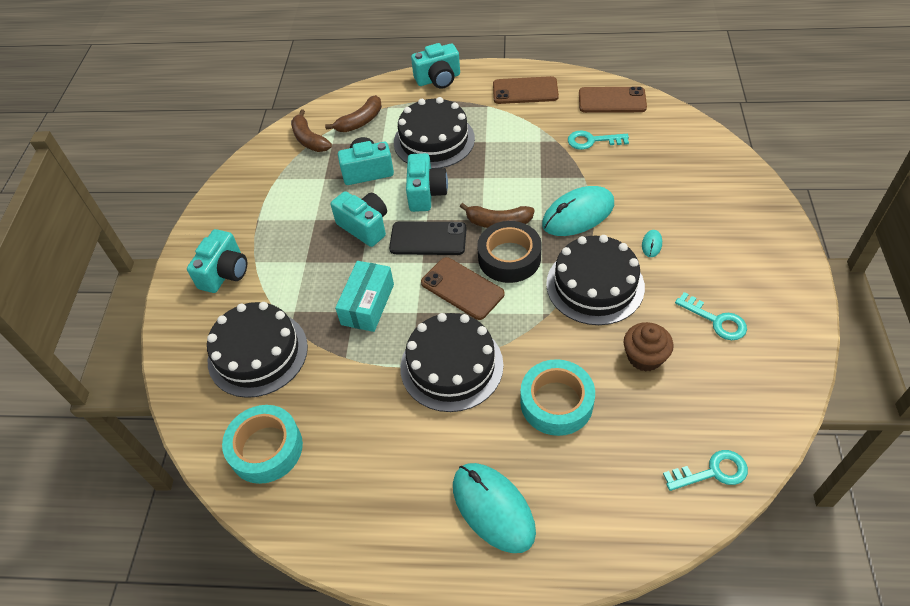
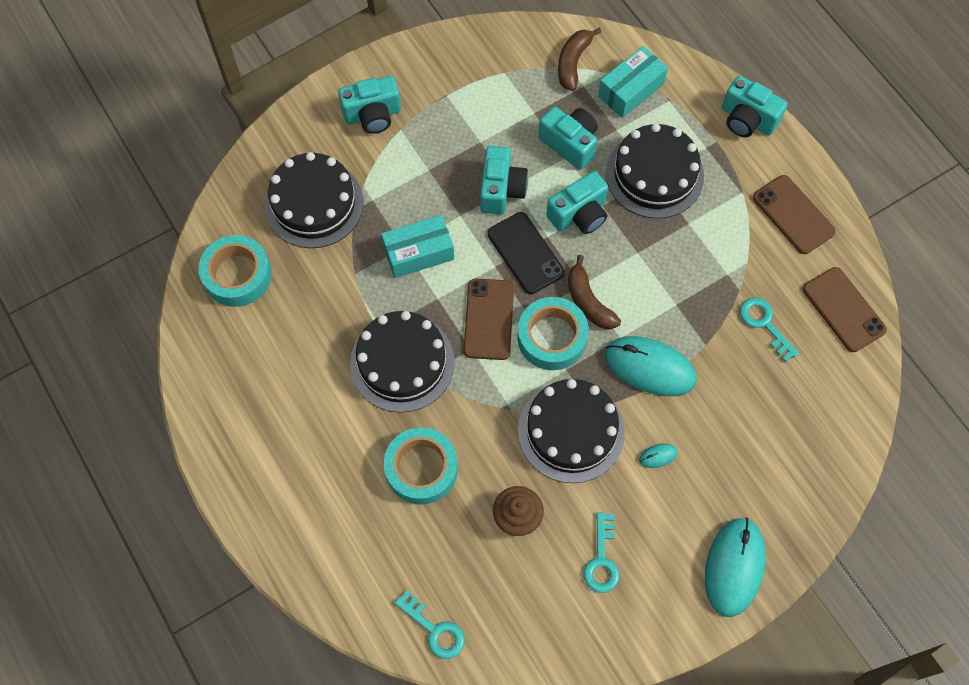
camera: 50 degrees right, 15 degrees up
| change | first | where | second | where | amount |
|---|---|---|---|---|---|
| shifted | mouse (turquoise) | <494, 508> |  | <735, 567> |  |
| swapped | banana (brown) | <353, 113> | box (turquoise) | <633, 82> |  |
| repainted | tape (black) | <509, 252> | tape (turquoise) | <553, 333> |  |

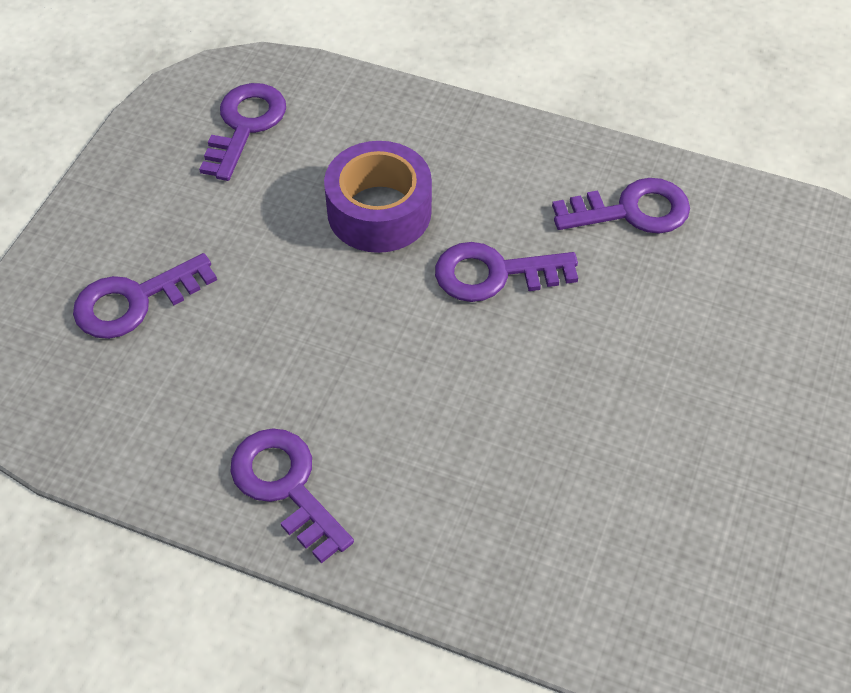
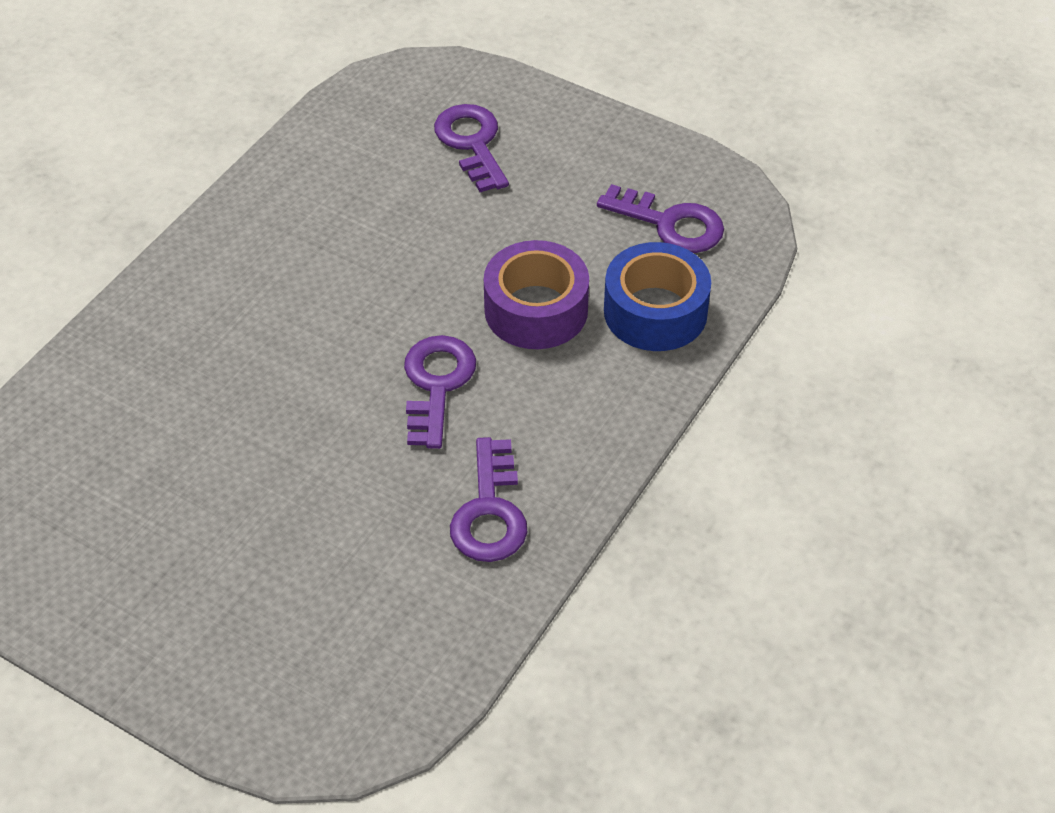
camera: 100 degrees right, 5 degrees down
| change | first | where | second | where | amount |
|---|---|---|---|---|---|
| gone | key (purple) | <292, 496> |  |  |  |
| new |  |  | tape (blue) | <657, 296> |  |

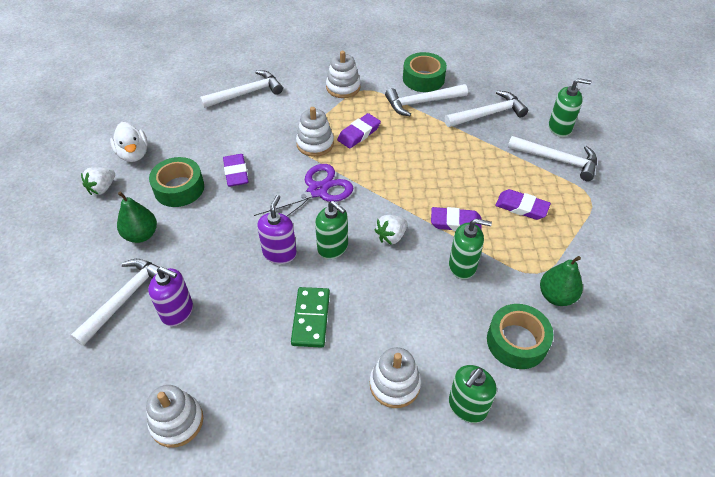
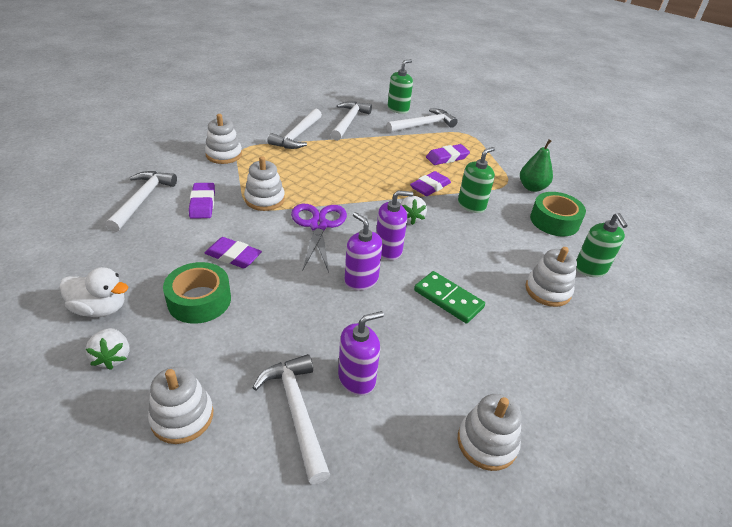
camera: 55 degrees left, 10 degrees down
| change | first | where | second | where | amount |
|---|---|---|---|---|---|
| gone | pear (green) | <137, 217> |  |  |  |
| gone | tape (green) | <425, 72> |  |  |  |
| new |  |  | stacking toy (white) | <180, 405> |  |
| shifted | eraser (purple) | <359, 131> |  | <202, 201> |  |
| repainted | soap dispenser (green) | <331, 230> | soap dispenser (purple) | <394, 225> |  |

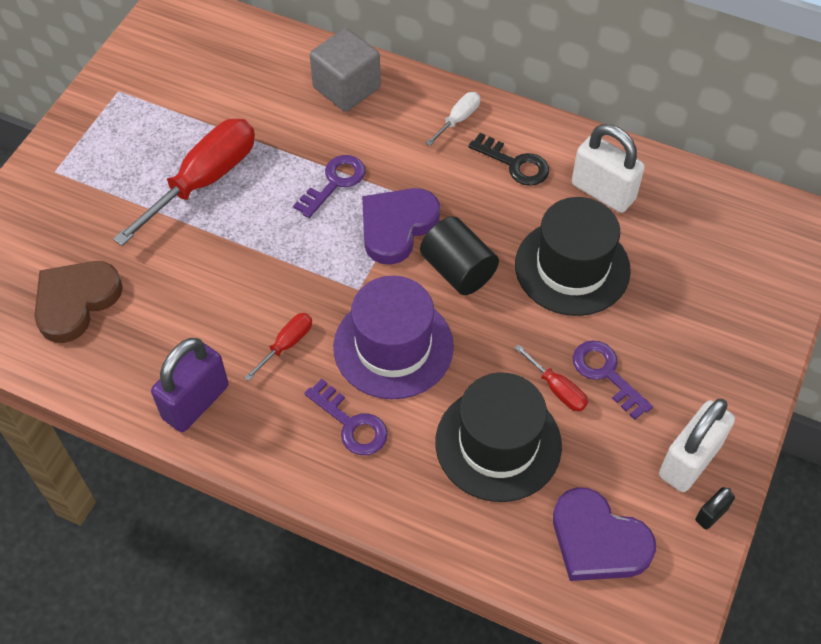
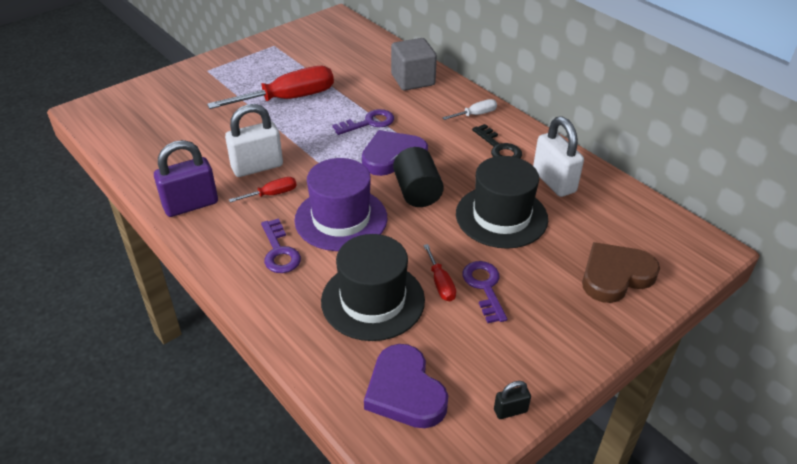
camera: 25 degrees right, 15 degrees down
| change | first | where | second | where | amount |
|---|---|---|---|---|---|
| shifted | heart (brown) | <78, 302> |  | <621, 272> |  |
| shifted | padlock (white) | <697, 445> |  | <254, 140> |  |

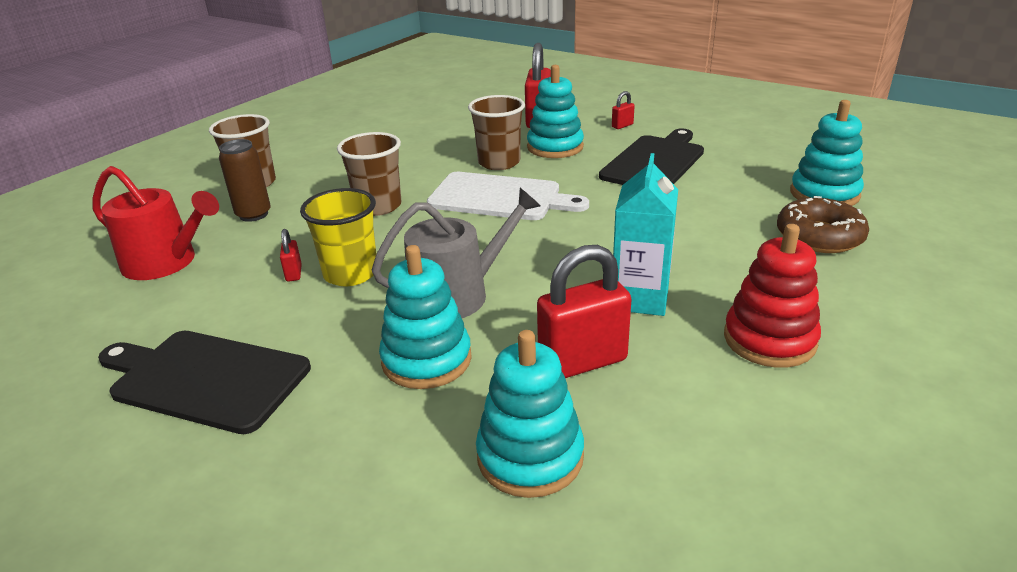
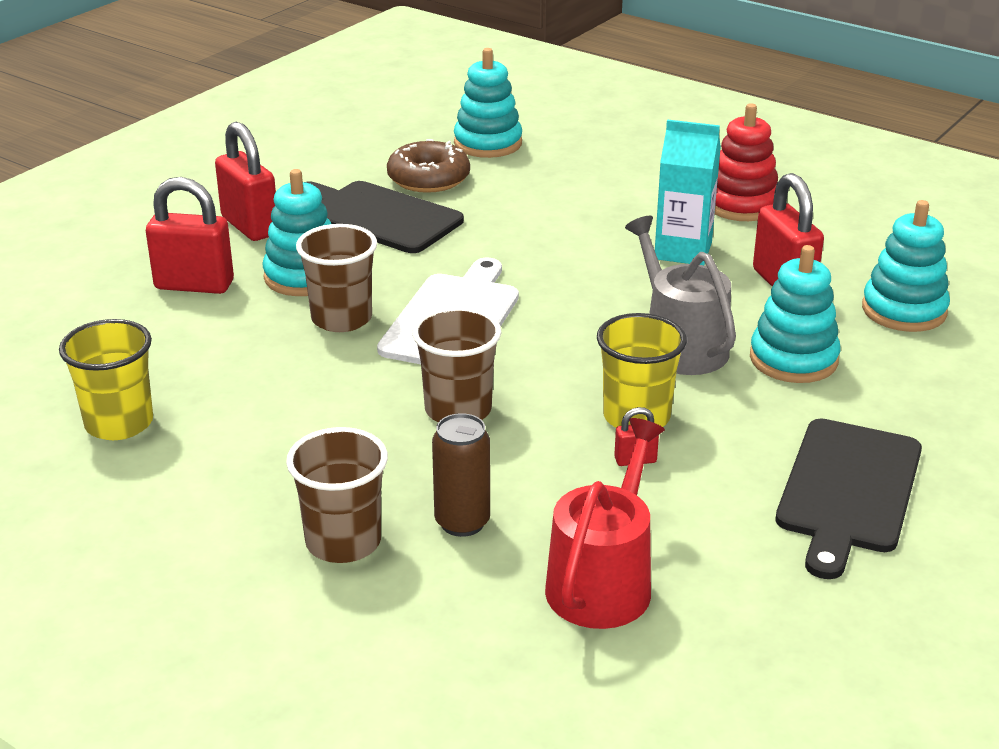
camera: 90 degrees left, 0 degrees up
| change | first | where | second | where | amount |
|---|---|---|---|---|---|
| new |  |  | cup (yellow) | <106, 379> |  |
| shifted | donut (brown) | <823, 224> |  | <428, 166> |  |
| scaled | padlock (red) | <623, 110> |  | <245, 181> | x2.21 |

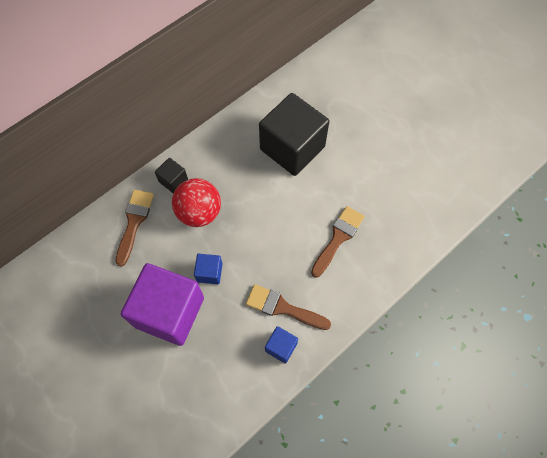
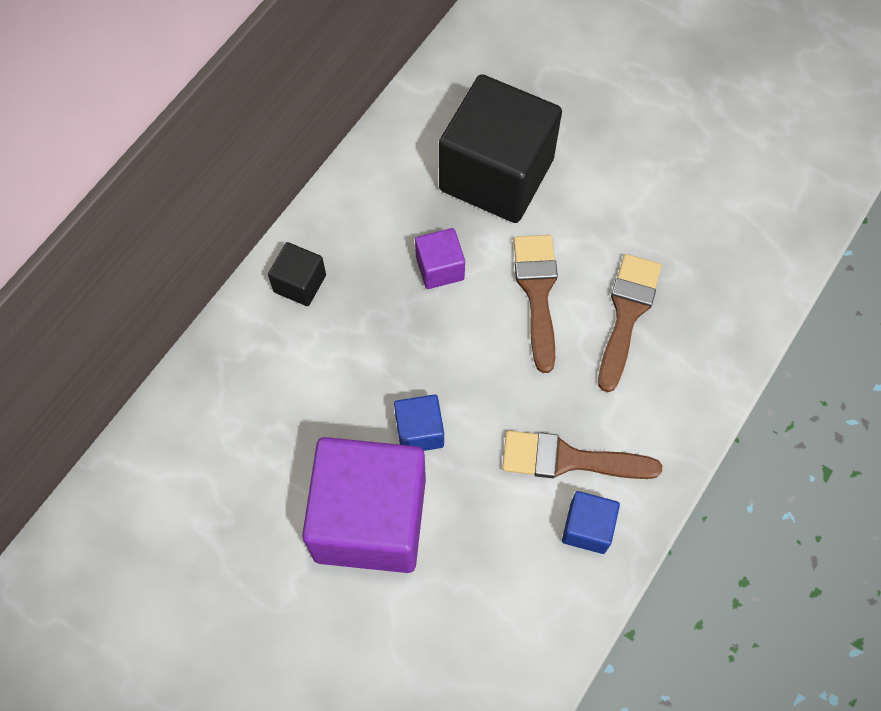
camera: 15 degrees left, 0 degrees up
| change | first | where | second | where | amount |
|---|---|---|---|---|---|
| gone | ball (red) | <196, 202> |  |  |  |
| new |  |  | cube (purple) | <440, 258> |  |
| shifted | brush (brown) | <134, 228> |  | <535, 304> |  |

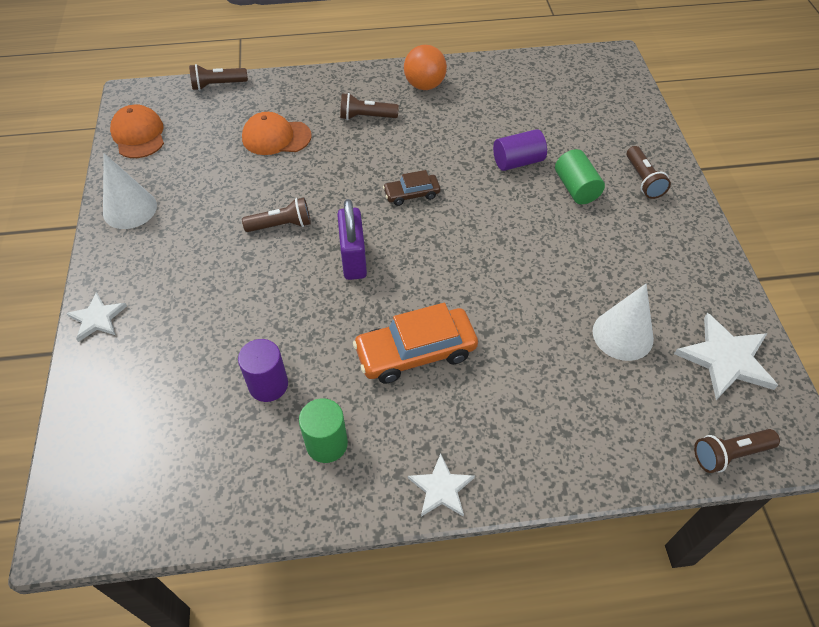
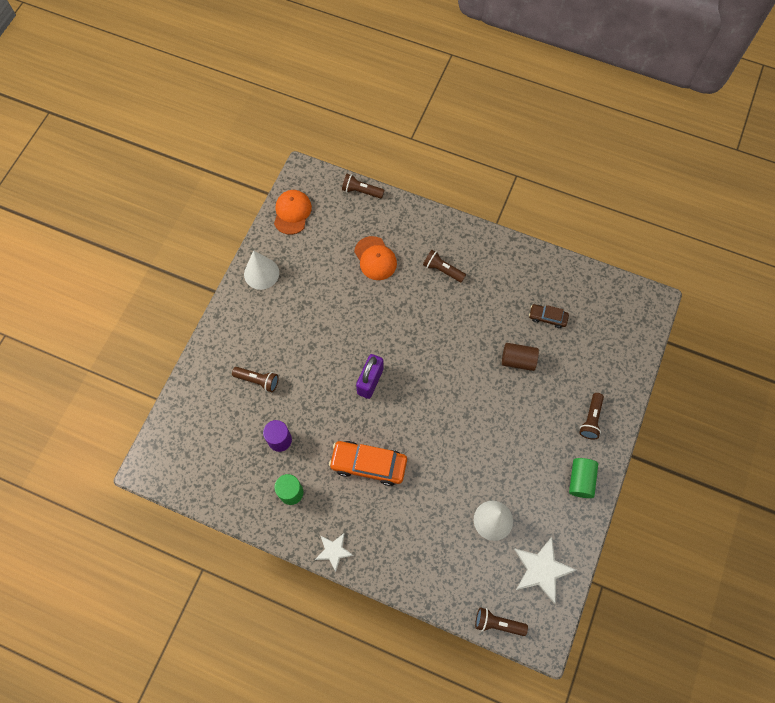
camera: 30 degrees right, 15 degrees up
| change | first | where | second | where | amount |
|---|---|---|---|---|---|
| gone | star (white) | <96, 317> |  |  |  |
| gone | ball (orange) | <425, 67> |  |  |  |
| shifted | flashlight (brown) | <276, 214> |  | <255, 379> |  |
| shifted | car (brown) | <411, 188> |  | <549, 316> |  |
| shifted | cylinder (green) | <580, 176> |  | <583, 478> |  |
| repainted | cylinder (purple) | <520, 150> | cylinder (brown) | <520, 357> |  |
| rotated | cap (orange) | <277, 133> |  | <375, 258> | 150 degrees counterclockwise |

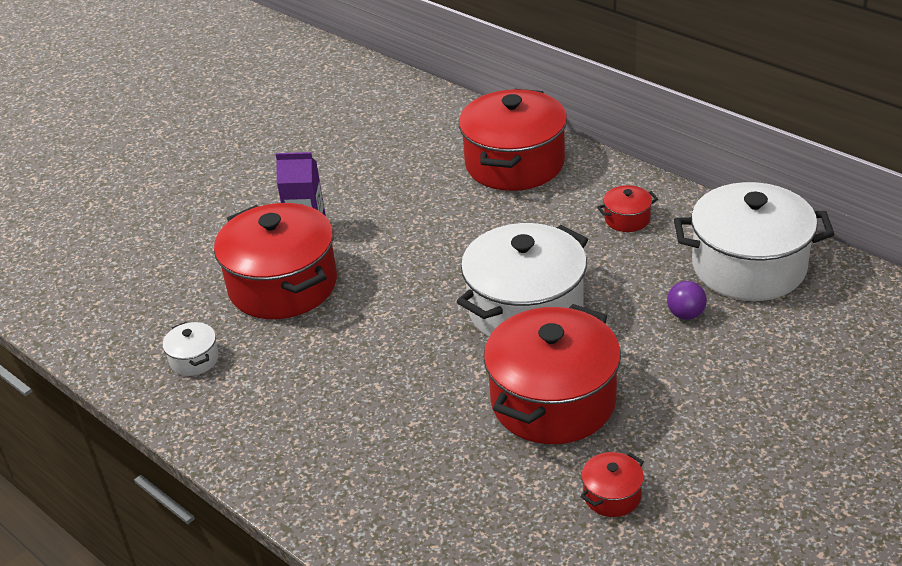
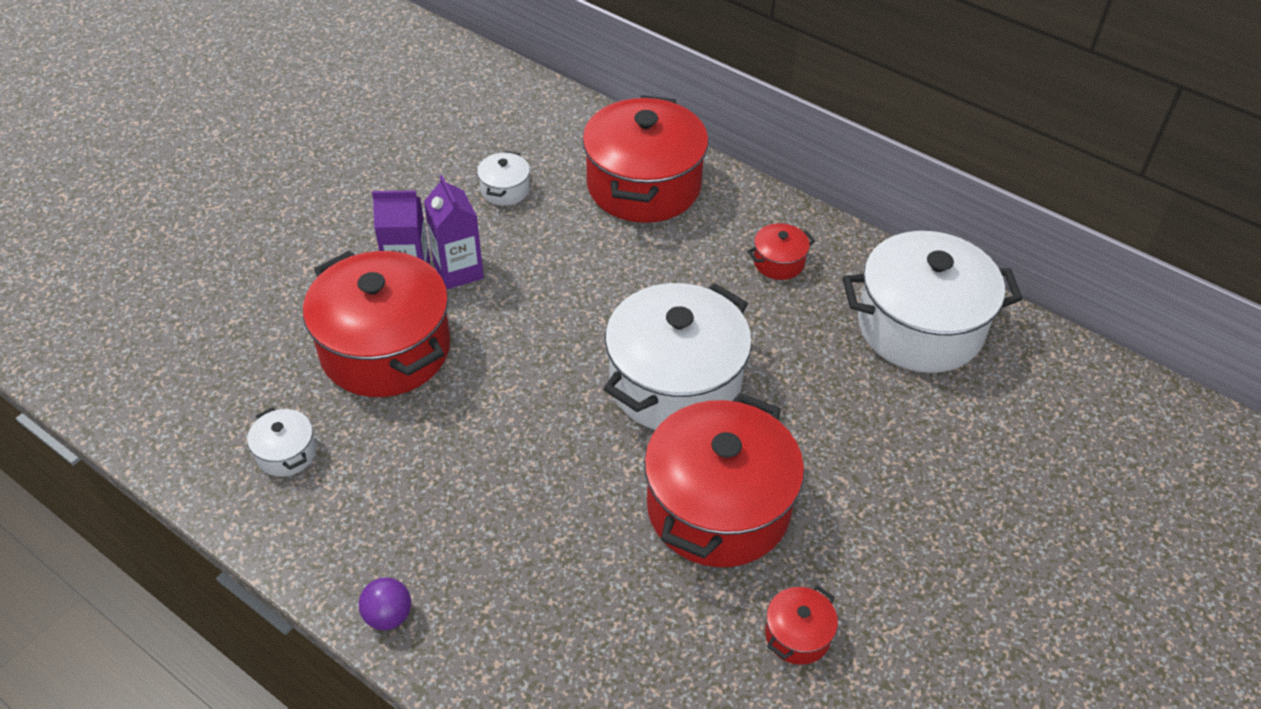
camera: 10 degrees left, 10 degrees up
| change | first | where | second | where | amount |
|---|---|---|---|---|---|
| new |  |  | carton (purple) | <454, 232> |  |
| new |  |  | pot (white) | <503, 178> |  |
| shifted | ball (purple) | <687, 300> |  | <385, 604> |  |

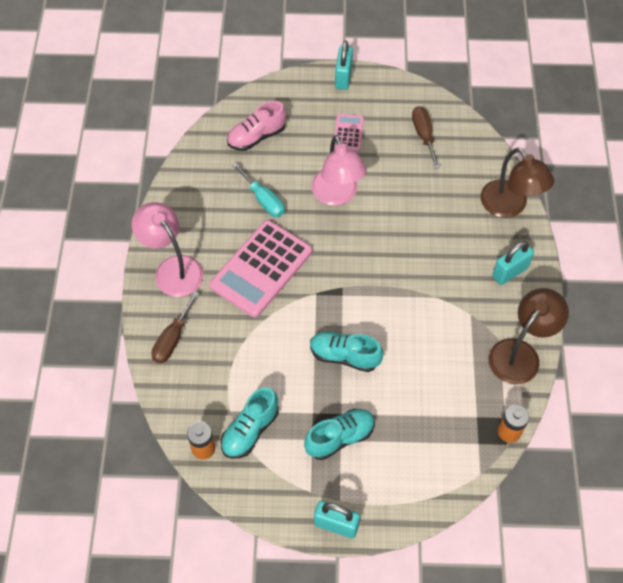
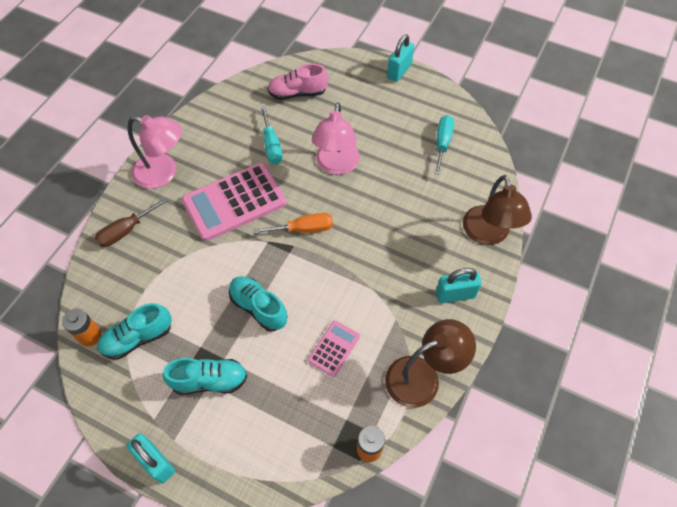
camera: 25 degrees right, 0 degrees up
| change | first | where | second | where | amount |
|---|---|---|---|---|---|
| new |  |  | screwdriver (orange) | <293, 223> |  |
| shifted | calculator (pink) | <349, 133> |  | <334, 348> |  |
| repainted | screwdriver (brown) | <426, 137> | screwdriver (turquoise) | <444, 145> |  |
| rotated | lamp (pink) | <168, 249> |  | <155, 152> | 120 degrees clockwise |

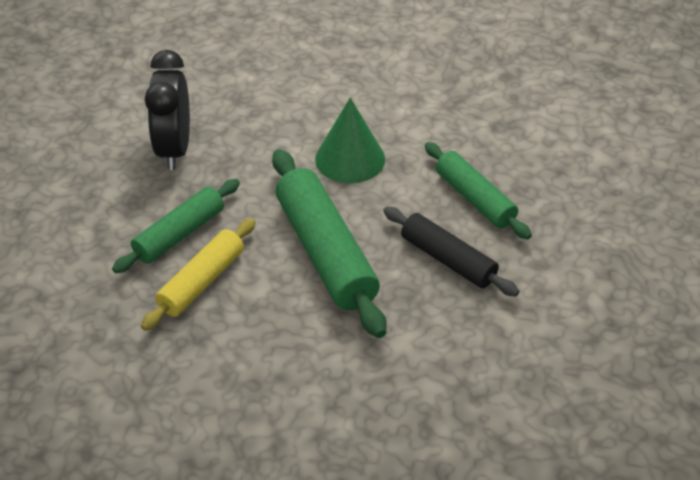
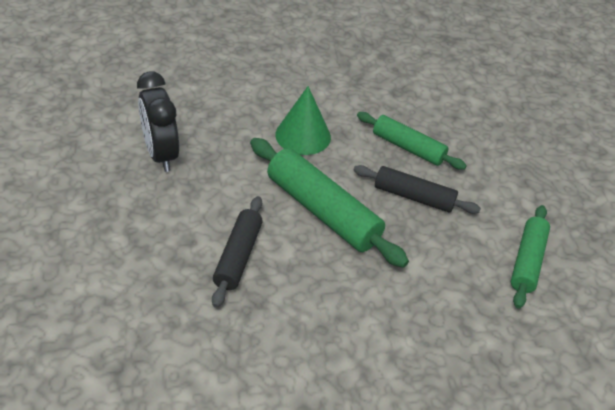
camera: 25 degrees left, 0 degrees up
| change | first | where | second | where | amount |
|---|---|---|---|---|---|
| shifted | rolling pin (green) | <176, 226> |  | <530, 257> |  |
| repainted | rolling pin (yellow) | <198, 274> | rolling pin (black) | <237, 252> |  |

